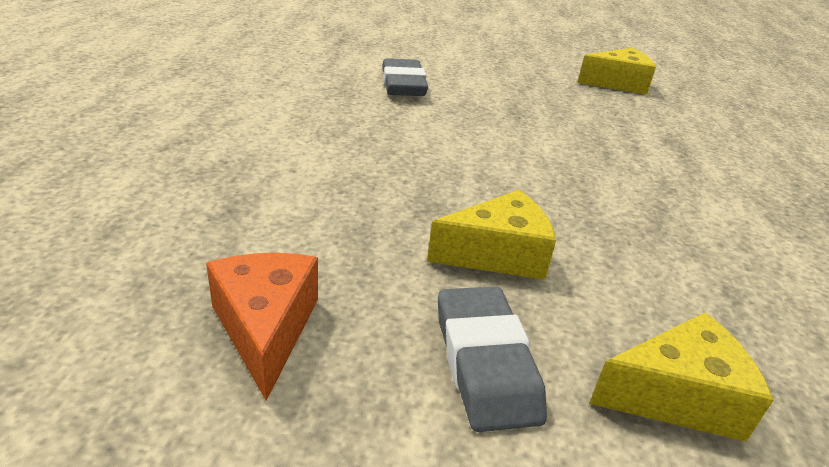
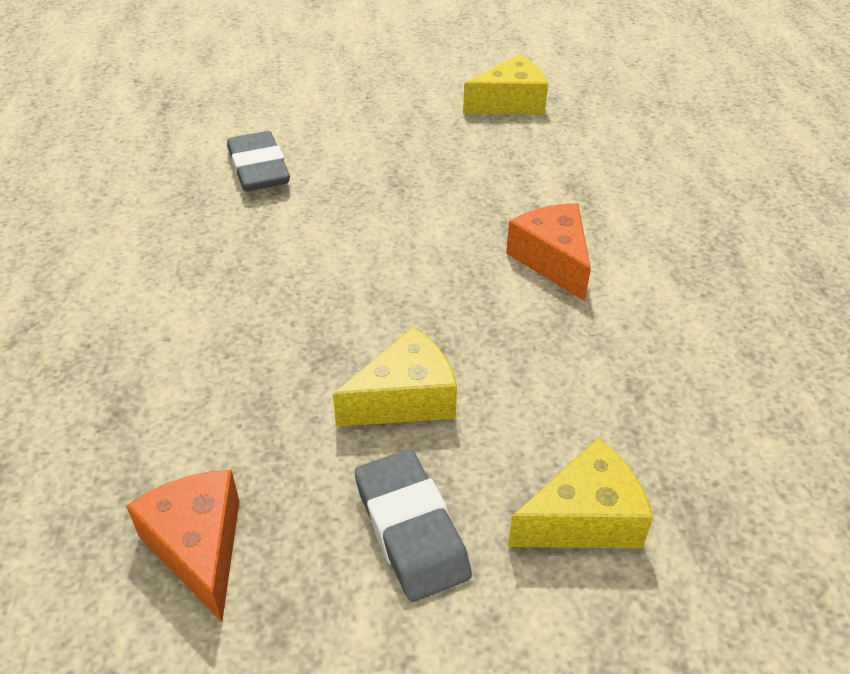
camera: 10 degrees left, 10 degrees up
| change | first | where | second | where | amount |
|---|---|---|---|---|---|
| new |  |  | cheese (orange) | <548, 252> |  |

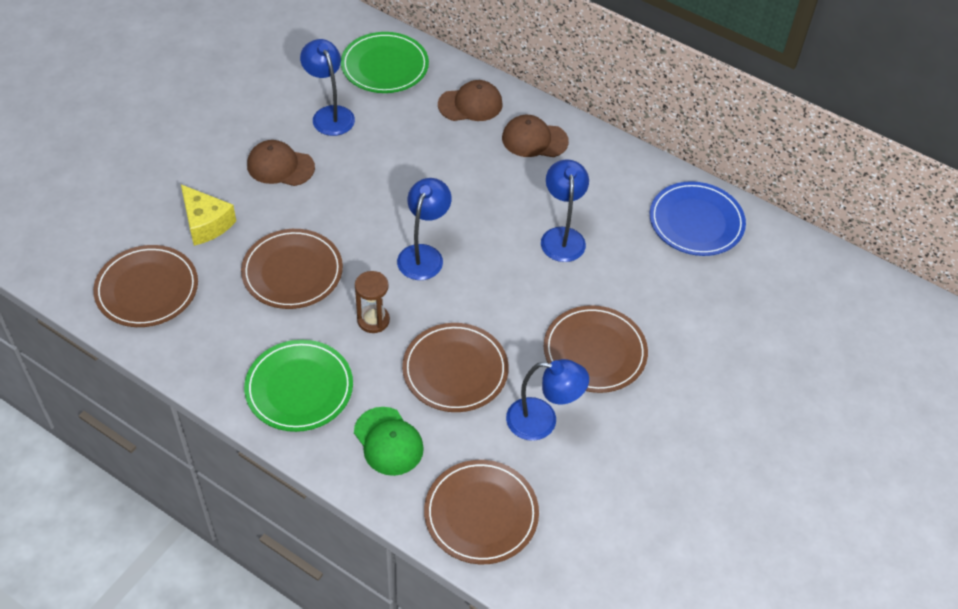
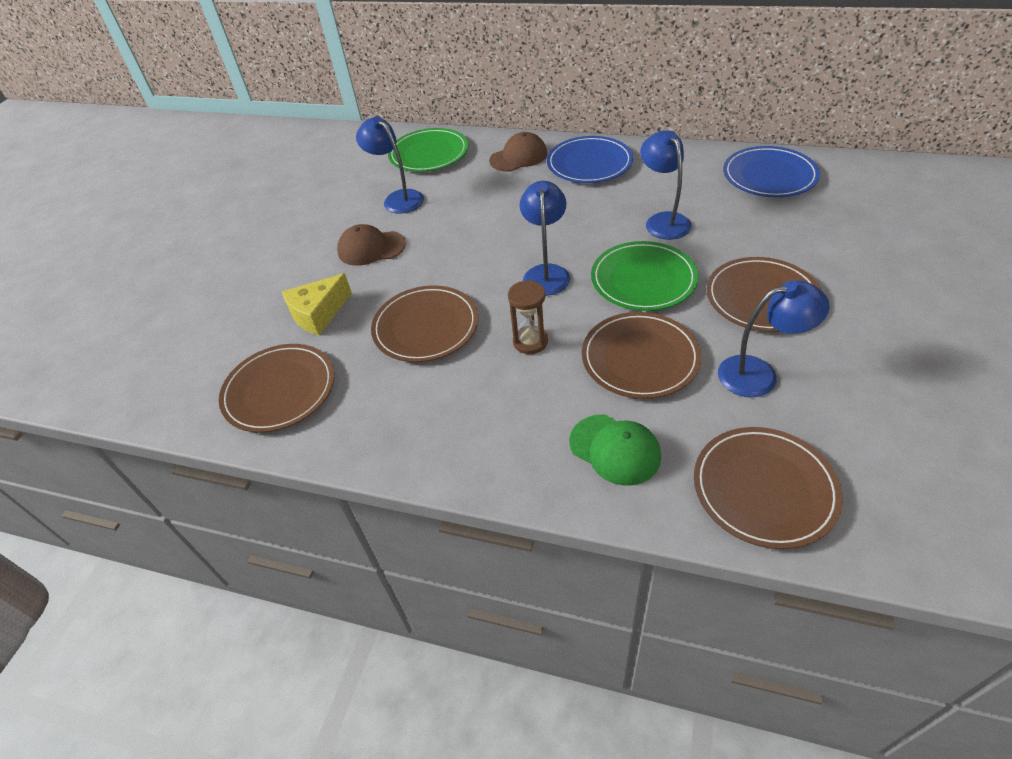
camera: 10 degrees left, 5 degrees down
| change | first | where | second | where | amount |
|---|---|---|---|---|---|
| shifted | plate (green) | <298, 386> |  | <644, 276> |  |
| swapped | cap (brown) | <535, 136> | plate (blue) | <590, 159> |  |
| rotated | cheese (yellow) | <208, 215> |  | <317, 304> | 105 degrees clockwise |

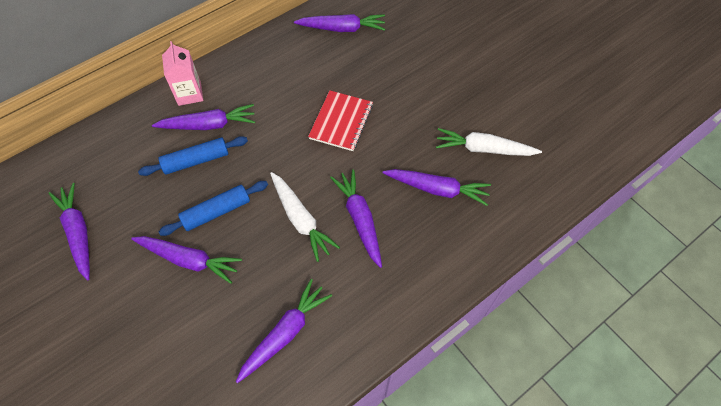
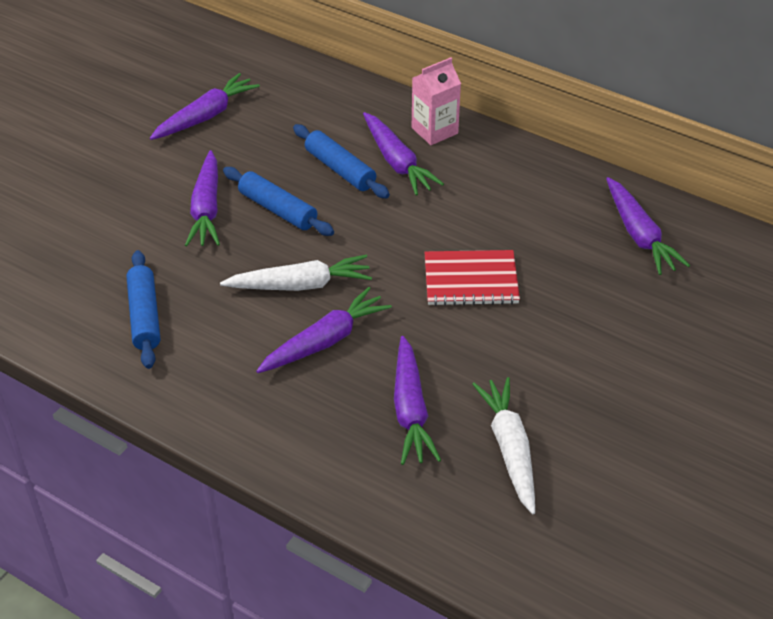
camera: 70 degrees right, 15 degrees down
| change | first | where | second | where | amount |
|---|---|---|---|---|---|
| swapped | carrot (purple) | <284, 331> | rolling pin (blue) | <143, 309> |  |
| rotated | carrot (white) | <305, 217> |  | <296, 273> | 135 degrees counterclockwise |

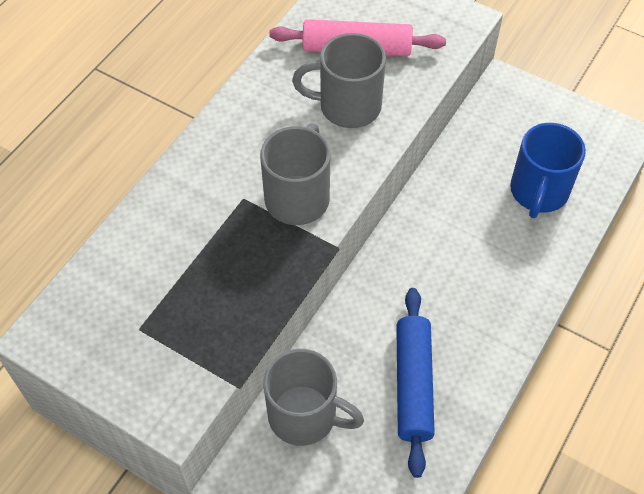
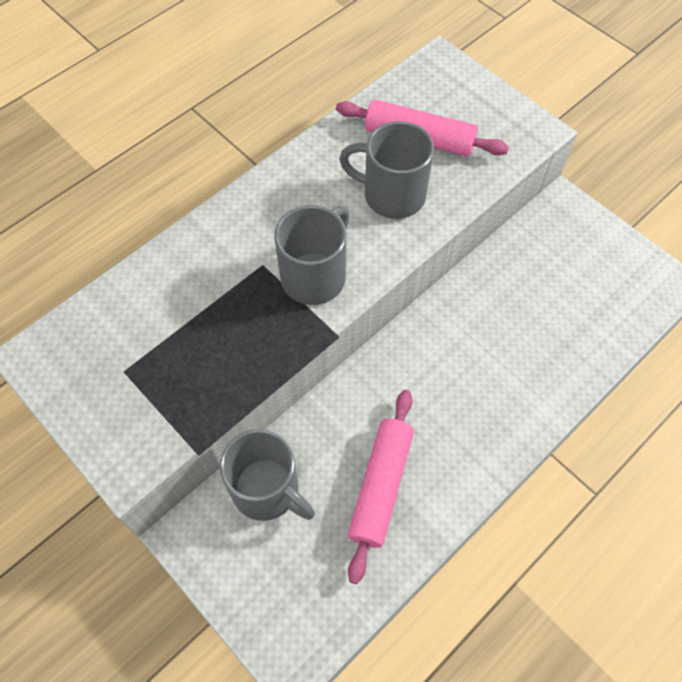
camera: 15 degrees right, 5 degrees up
| change | first | where | second | where | amount |
|---|---|---|---|---|---|
| gone | mug (blue) | <548, 170> |  |  |  |
| repainted | rolling pin (blue) | <415, 383> | rolling pin (pink) | <381, 487> |  |

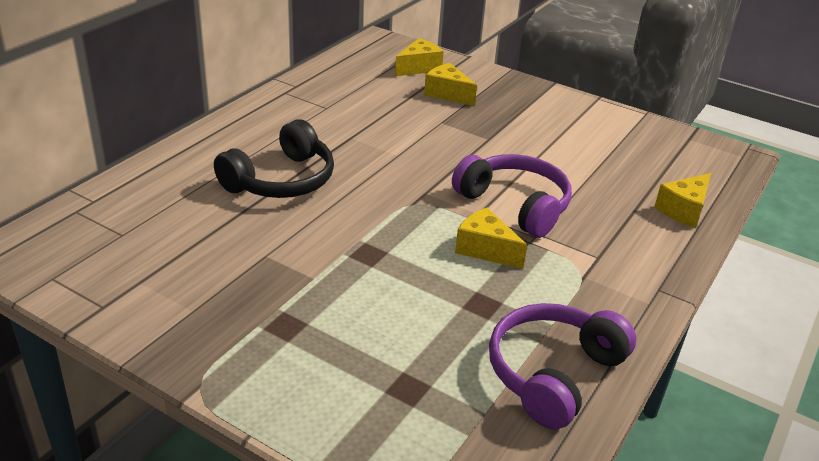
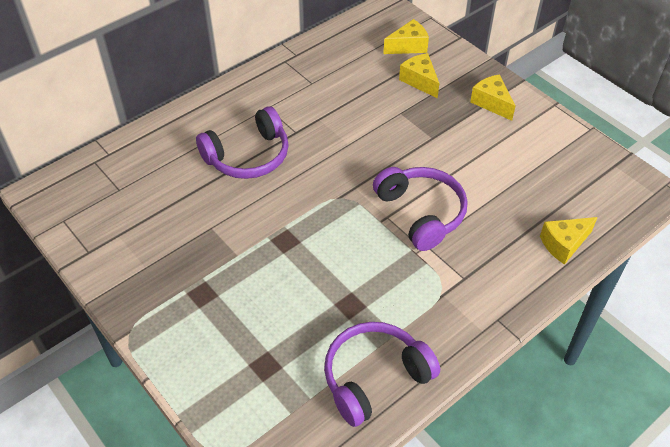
camera: 20 degrees right, 15 degrees up
| change | first | where | second | where | amount |
|---|---|---|---|---|---|
| shifted | cheese (yellow) | <491, 238> |  | <493, 97> |  |
| repainted | headphones (black) | <274, 158> | headphones (purple) | <242, 142> |  |

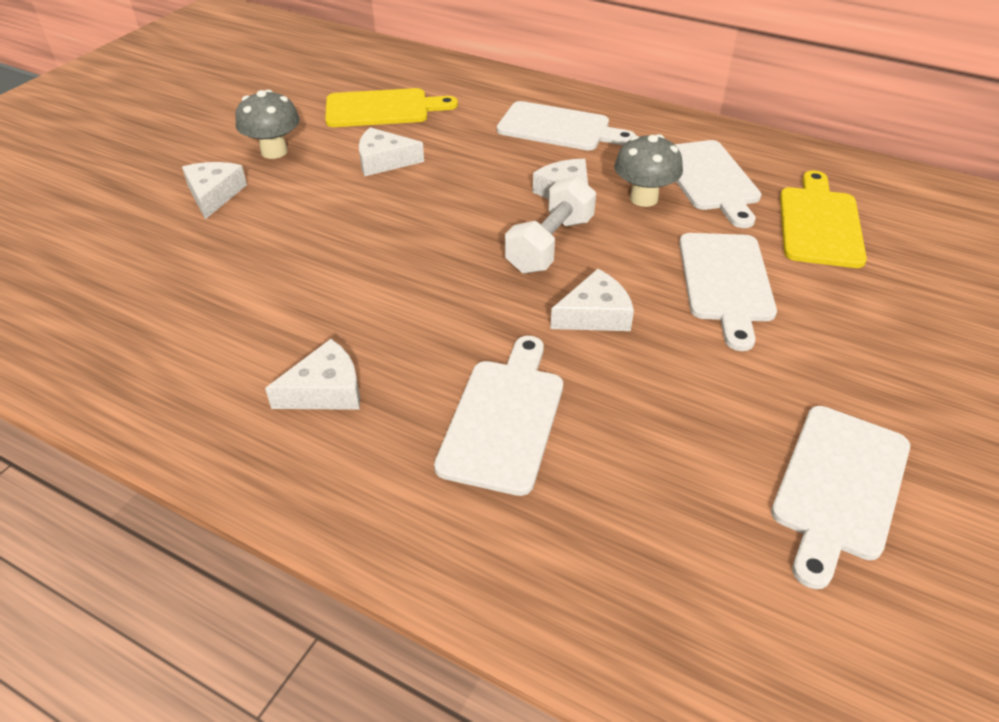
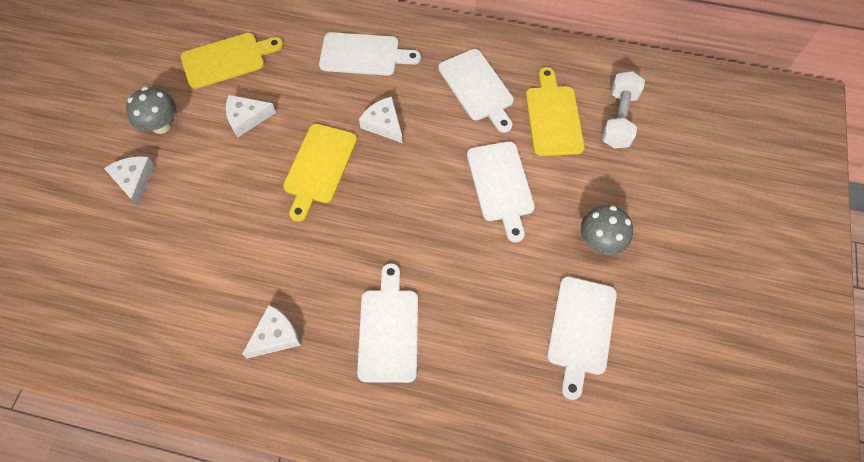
camera: 15 degrees left, 20 degrees up
| change | first | where | second | where | amount |
|---|---|---|---|---|---|
| gone | cheese (white) | <592, 300> |  |  |  |
| new |  |  | cutting board (yellow) | <320, 173> |  |
| shifted | dumbbell (white) | <550, 224> |  | <623, 109> |  |
| shifted | mushroom (grey) | <648, 170> |  | <606, 230> |  |

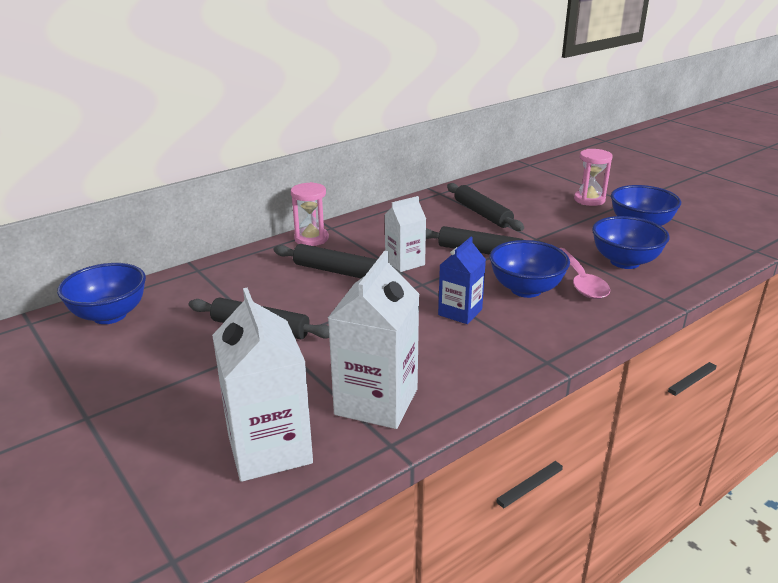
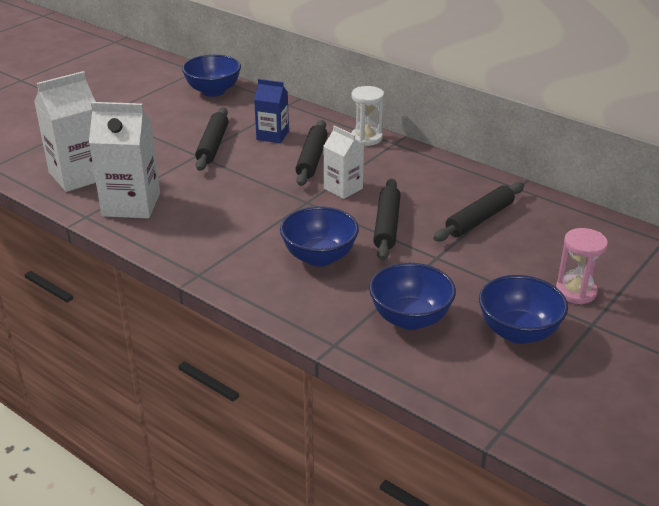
camera: 75 degrees right, 5 degrees up
| change | first | where | second | where | amount |
|---|---|---|---|---|---|
| gone | spoon (pink) | <584, 273> |  |  |  |
| shifted | carton (blue) | <462, 280> |  | <271, 111> |  |
| repainted | hourglass (pink) | <310, 214> | hourglass (white) | <367, 116> |  |

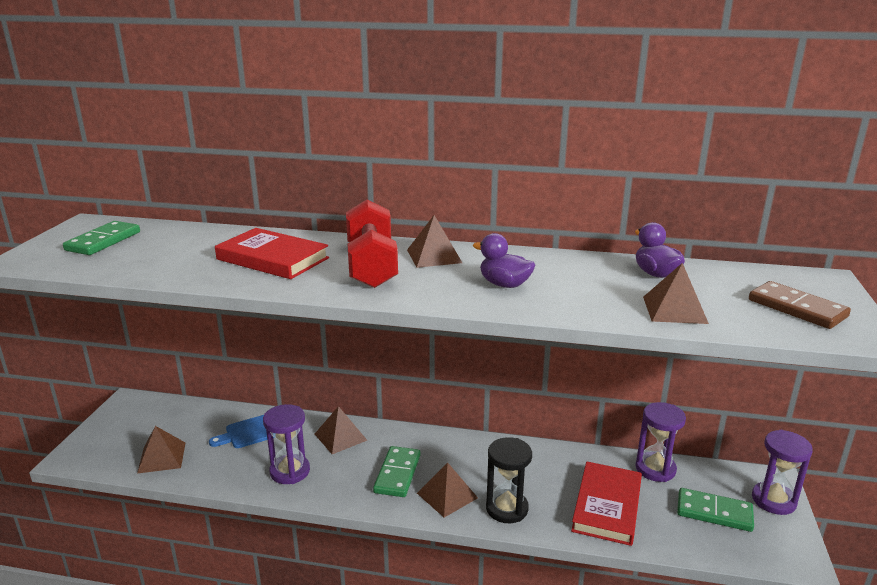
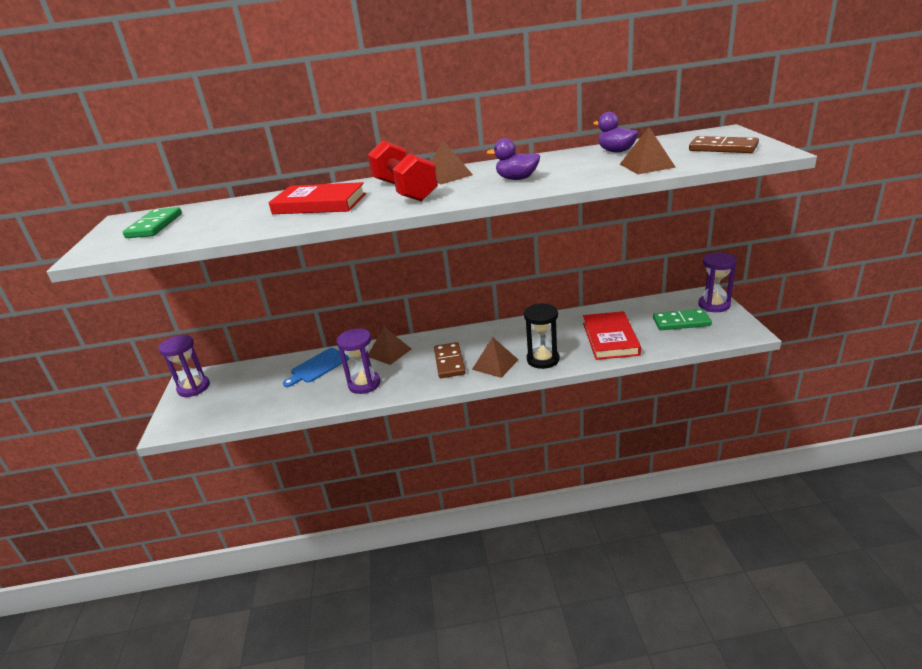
camera: 15 degrees left, 5 degrees up
| change | first | where | second | where | amount |
|---|---|---|---|---|---|
| gone | pyramid (brown) | <161, 450> |  |  |  |
| shifted | hourglass (purple) | <660, 442> |  | <184, 366> |  |
| repainted | domino (green) | <396, 471> | domino (brown) | <450, 360> |  |

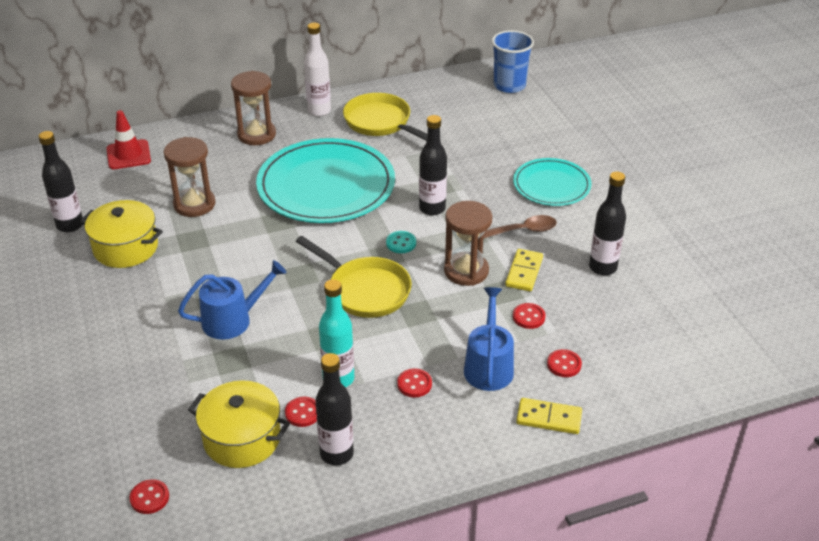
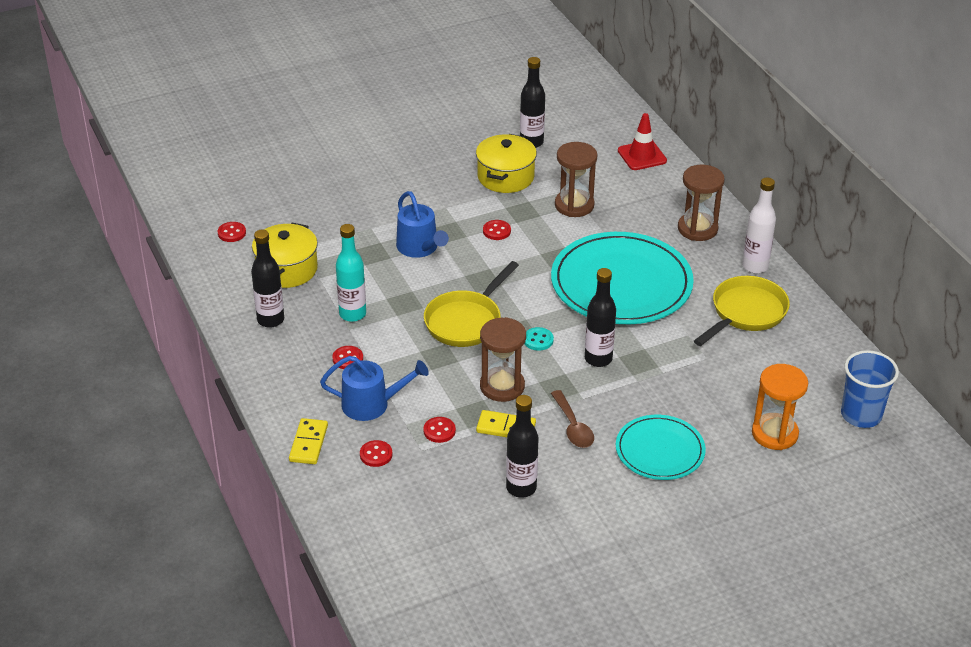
camera: 85 degrees right, 0 degrees up
| change | first | where | second | where | amount |
|---|---|---|---|---|---|
| new |  |  | hourglass (orange) | <780, 407> |  |
| shifted | button (red) | <301, 412> |  | <497, 230> |  |

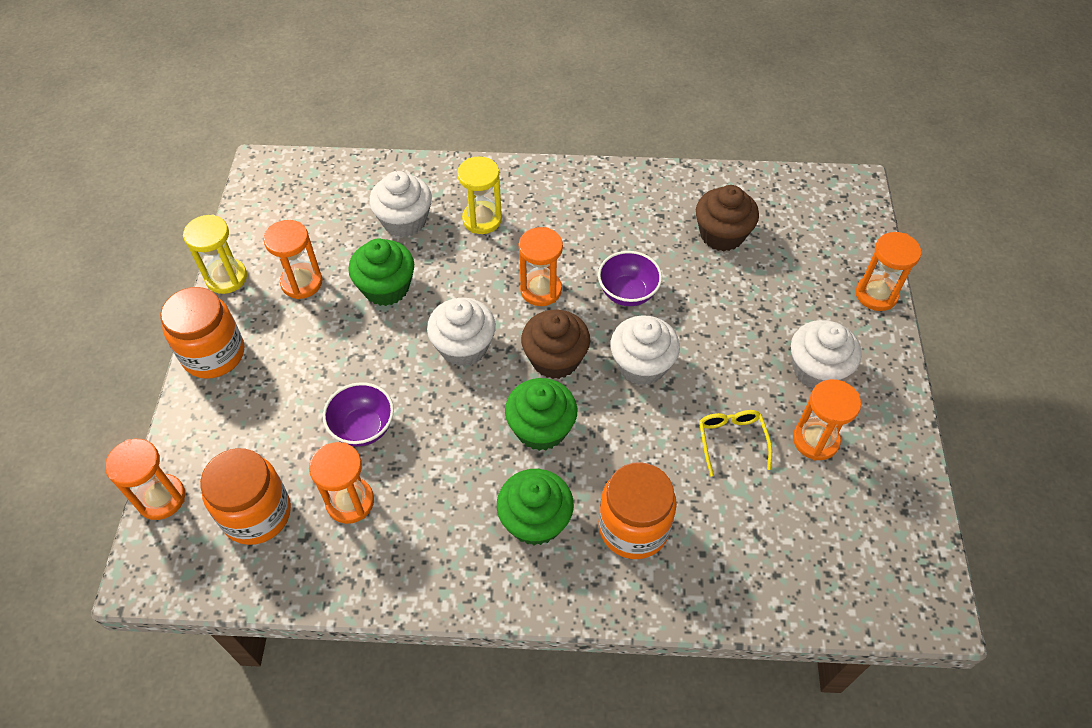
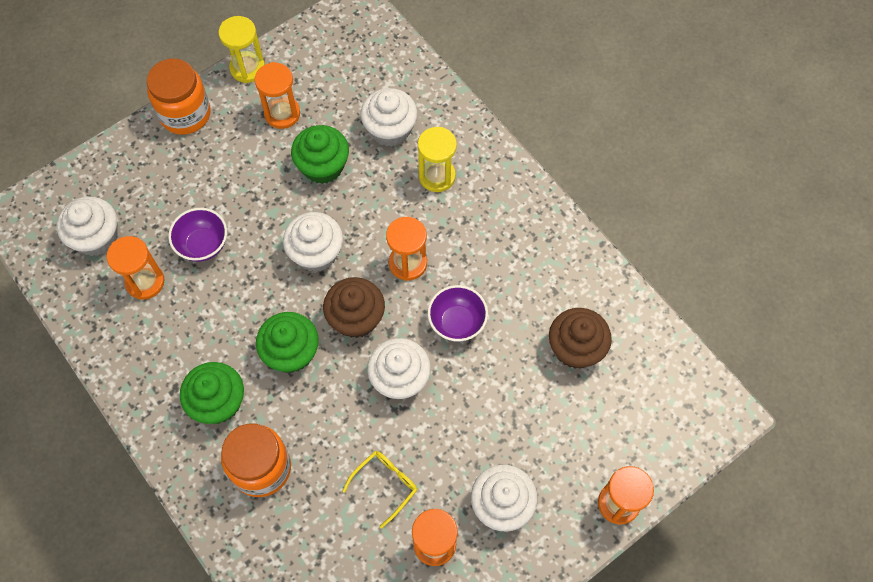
camera: 50 degrees right, 10 degrees up
| change | first | where | second | where | amount |
|---|---|---|---|---|---|
| gone | hourglass (orange) | <145, 479> |  |  |  |
| swapped | jar (orange) | <245, 496> | cupcake (white) | <87, 226> |  |

